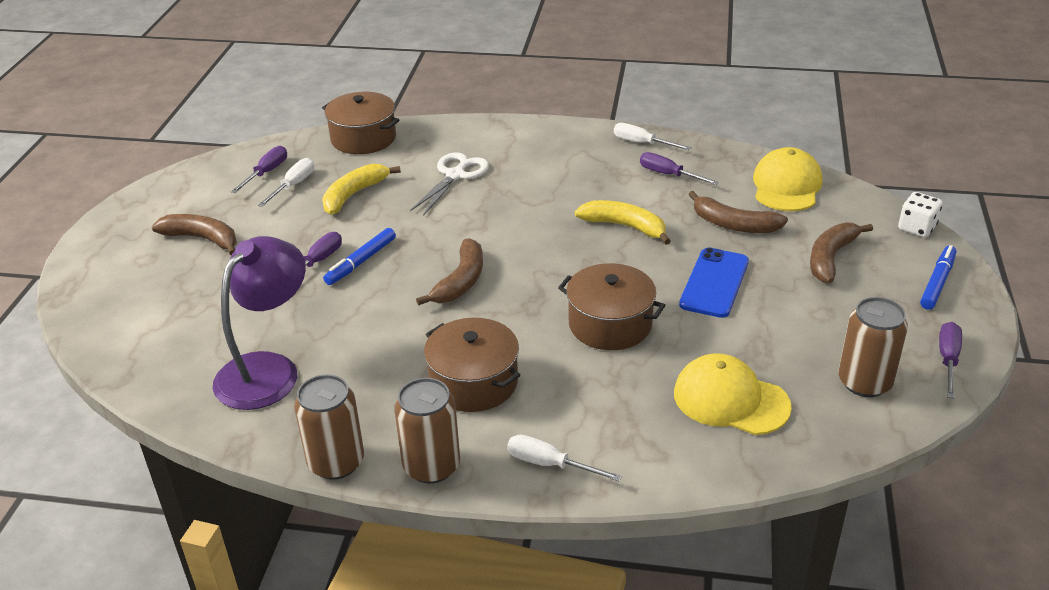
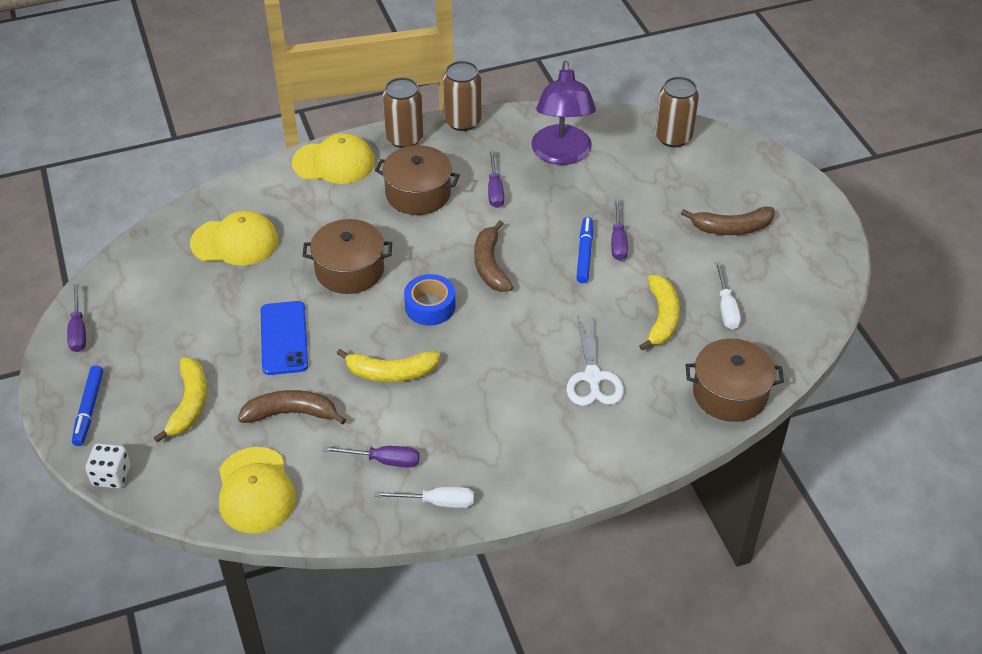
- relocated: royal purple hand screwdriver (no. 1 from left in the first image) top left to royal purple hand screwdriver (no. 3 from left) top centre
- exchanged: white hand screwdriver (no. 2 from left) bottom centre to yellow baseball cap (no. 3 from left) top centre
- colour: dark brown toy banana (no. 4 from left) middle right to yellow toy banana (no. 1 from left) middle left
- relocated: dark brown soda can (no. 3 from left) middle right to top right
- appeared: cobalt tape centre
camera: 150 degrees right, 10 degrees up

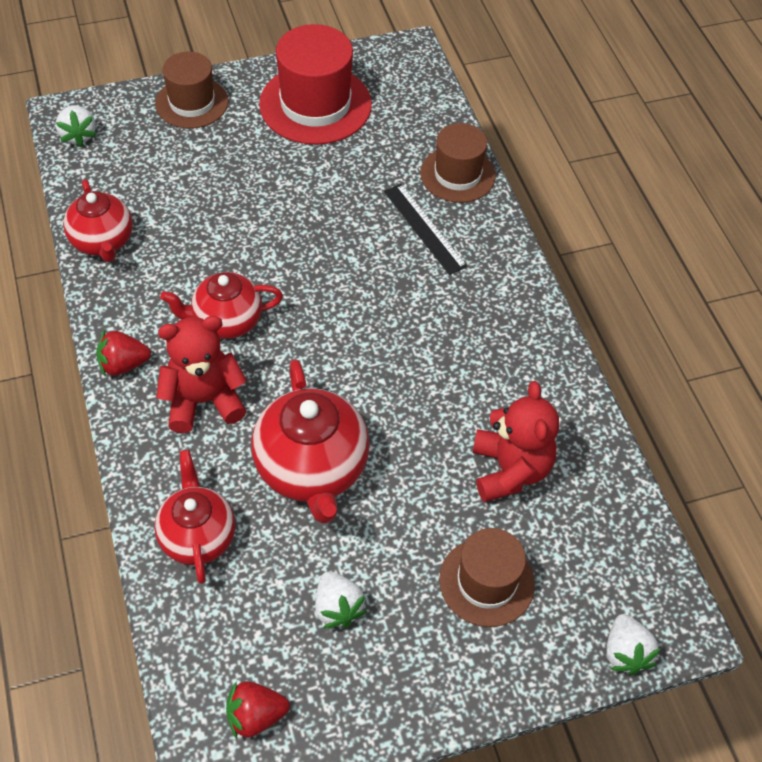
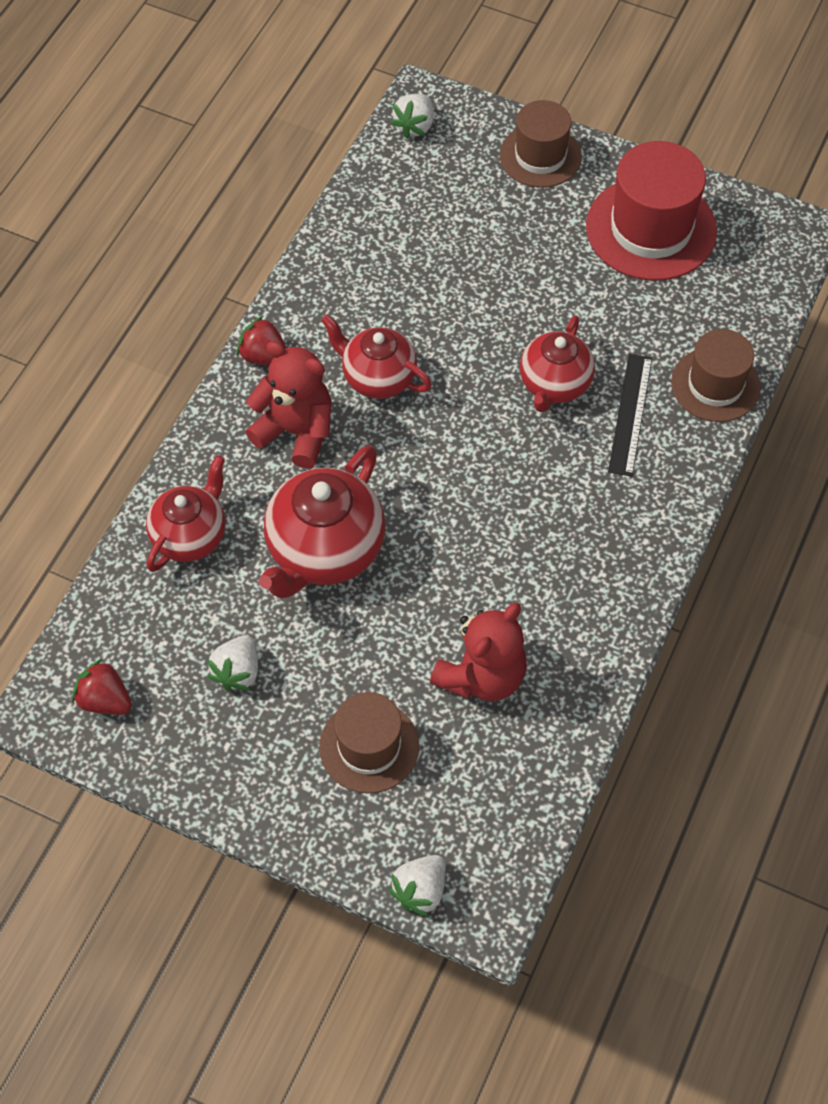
- relocated: scarlet tea pot (no. 1 from left in the first image) top left to scarlet tea pot (no. 4 from left) top right
camera: 45 degrees right, 5 degrees up

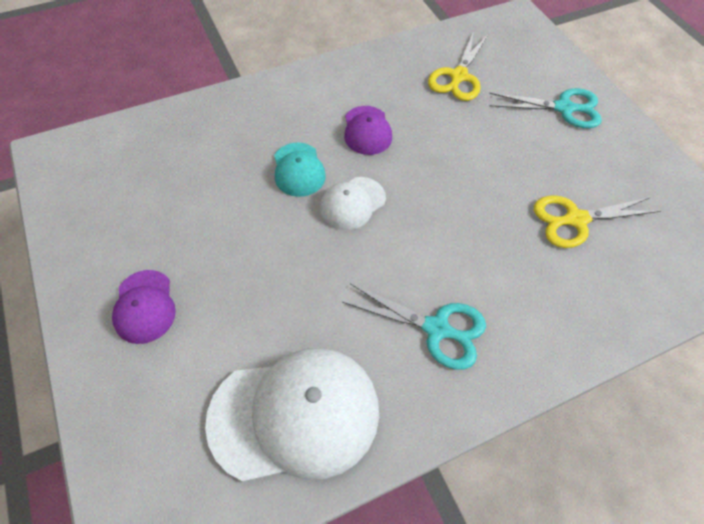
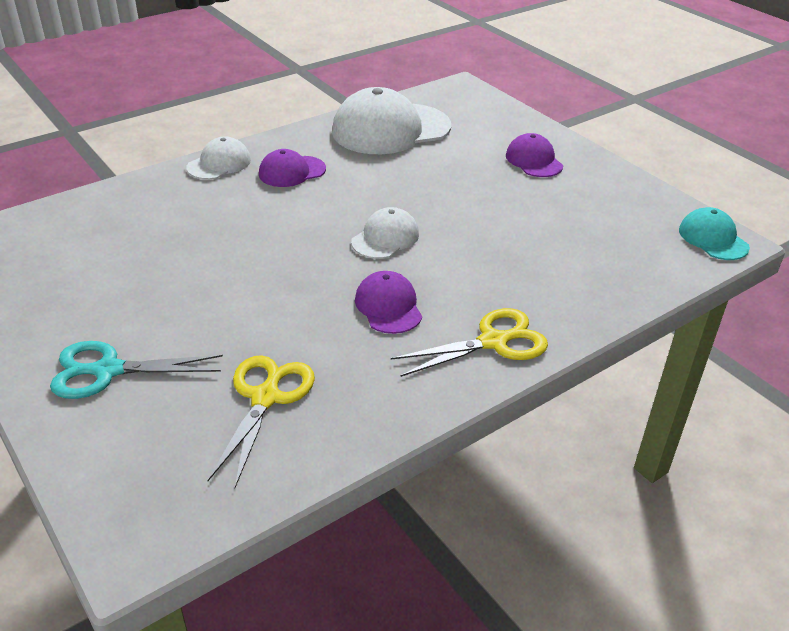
- relocated: teal baseball cap top centre to middle right
- exchanged: teal scissors (no. 1 from left) centre to royal purple baseball cap (no. 1 from left) top centre
- relocated: yellow scissors (no. 2 from left) middle right to centre
- appeared: white baseball cap (no. 1 from left) top left
camera: 170 degrees right, 20 degrees down

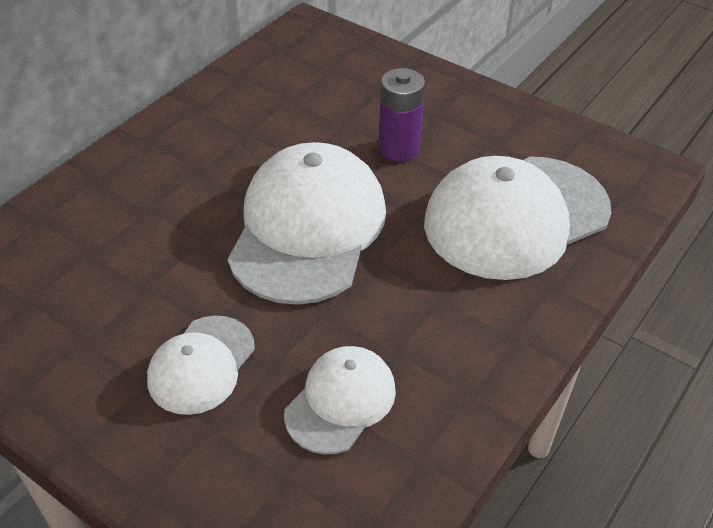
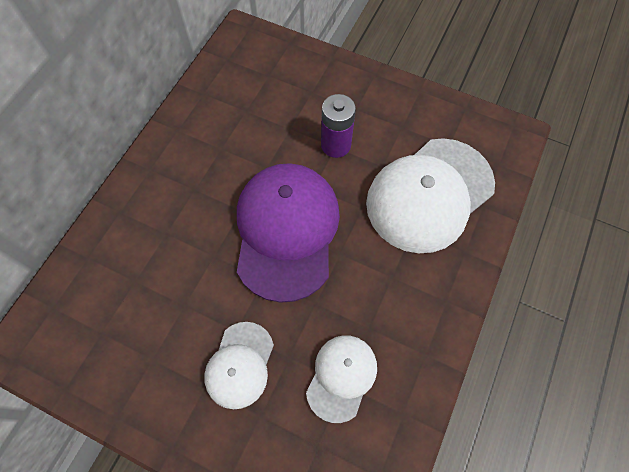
- colour: white baseball cap (no. 2 from left) centre to royal purple baseball cap centre
camera: 10 degrees left, 20 degrees up

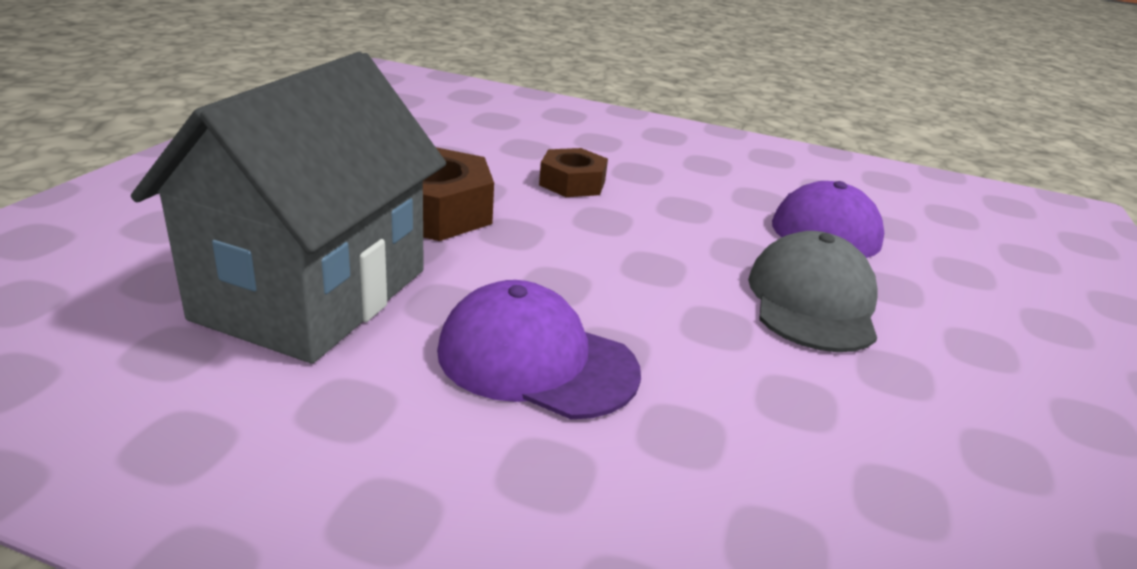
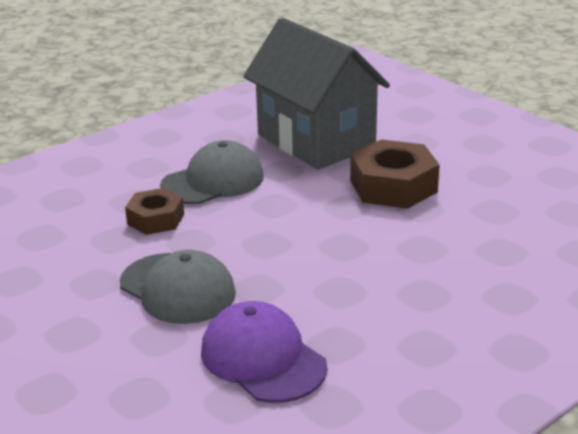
- colour: royal purple baseball cap (no. 1 from left) centre to ash-grey baseball cap (no. 2 from left) centre
- relocated: dark brown hex nut (no. 2 from left in the first image) top centre to dark brown hex nut (no. 1 from left) middle left
camera: 125 degrees right, 0 degrees up

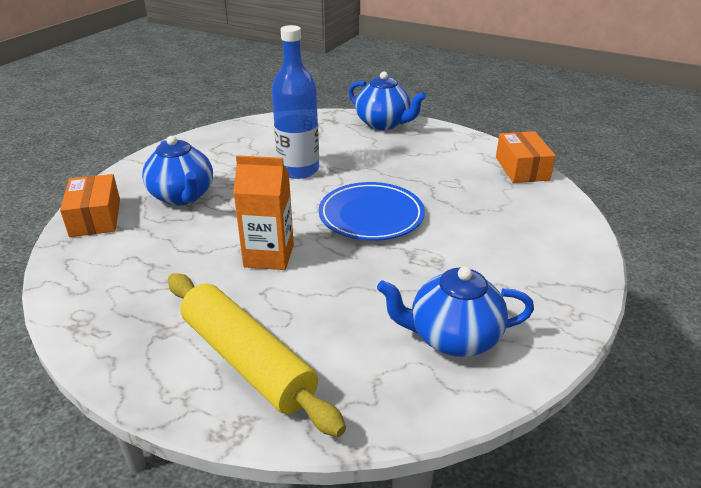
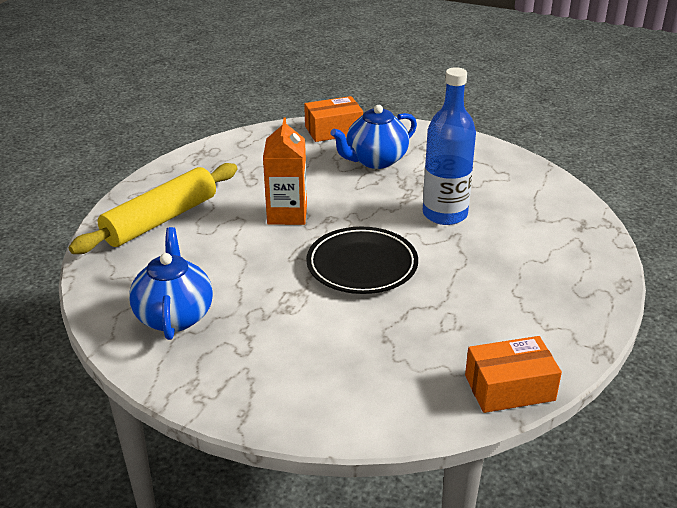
- colour: cobalt dinner plate centre to ebony dinner plate centre
- missing: cobalt tea pot (no. 2 from left) top centre
camera: 85 degrees right, 0 degrees up

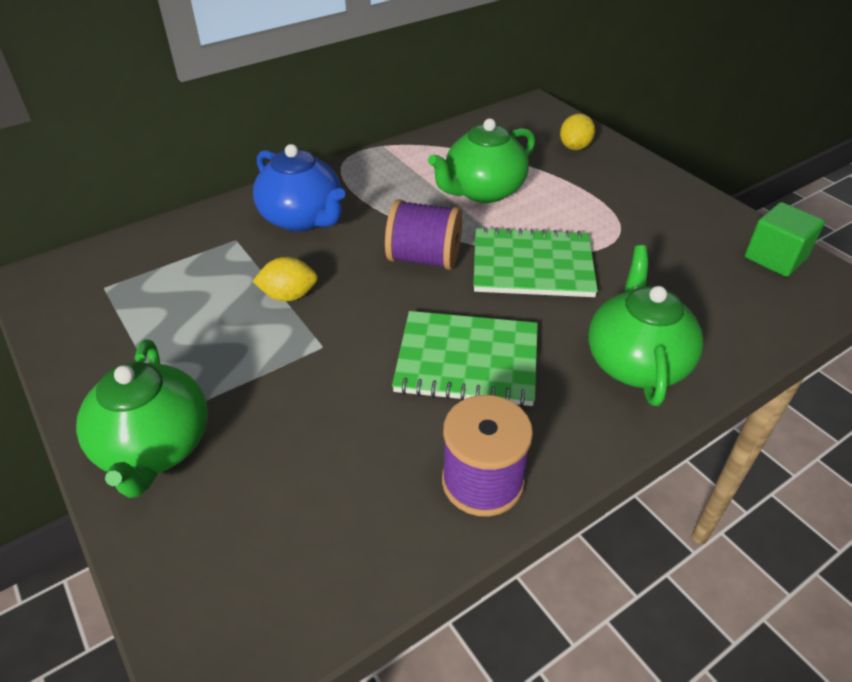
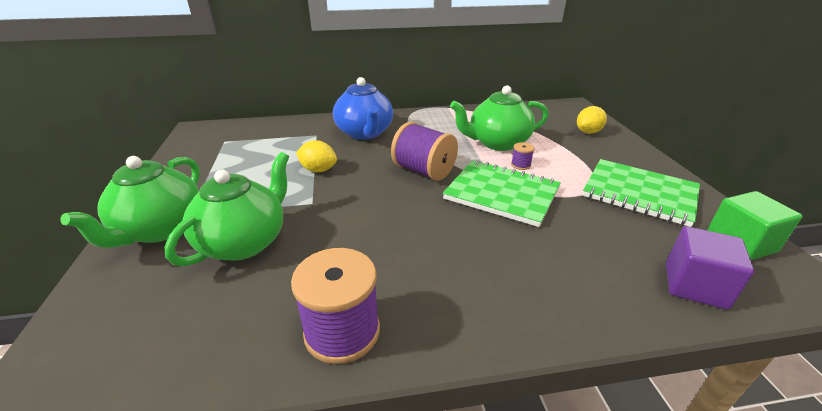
- relocated: green notebook (no. 1 from left in the first image) centre to green notebook (no. 2 from left) middle right
- relocated: green tea pot (no. 3 from left in the first image) middle right to green tea pot (no. 2 from left) middle left
- appeared: royal purple reel of thread (no. 3 from left) centre
- appeared: royal purple solid cube middle right
camera: 25 degrees right, 10 degrees down

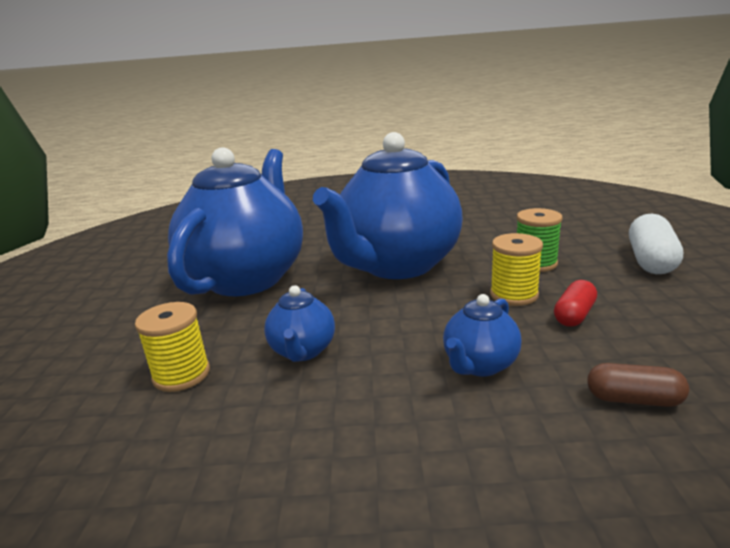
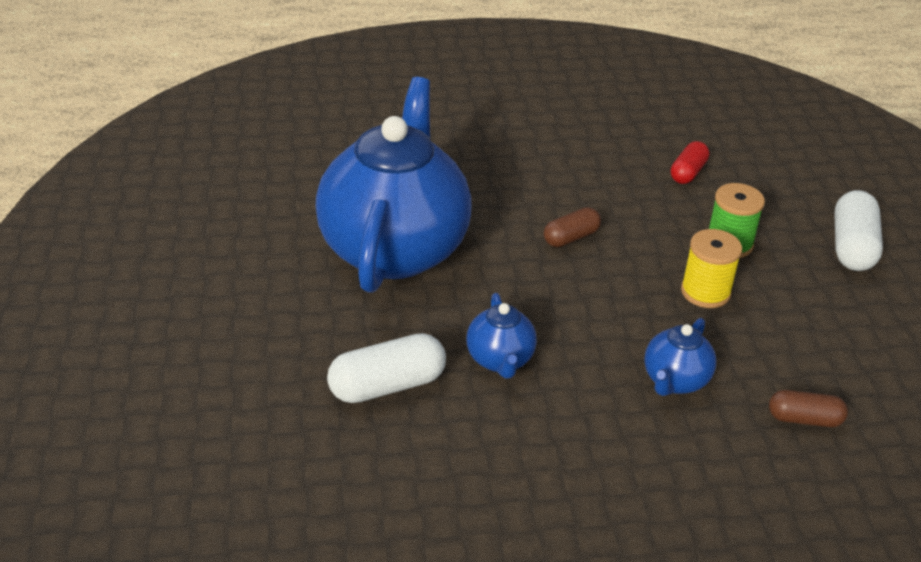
- exchanged: yellow reel of thread (no. 1 from left) middle left to white capsule (no. 1 from left) centre
- exchanged: cobalt tea pot (no. 3 from left) centre to dark brown capsule (no. 1 from left) centre
- relocated: scarlet capsule middle right to top right
camera: 10 degrees left, 15 degrees up

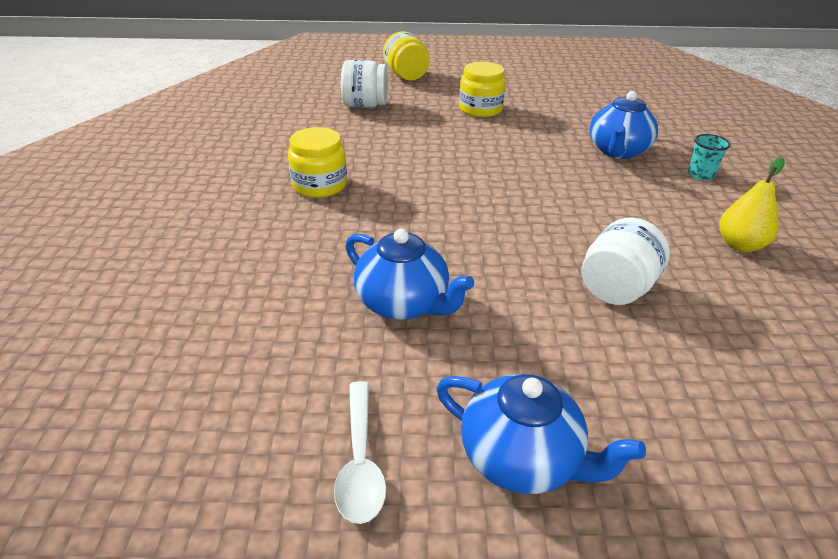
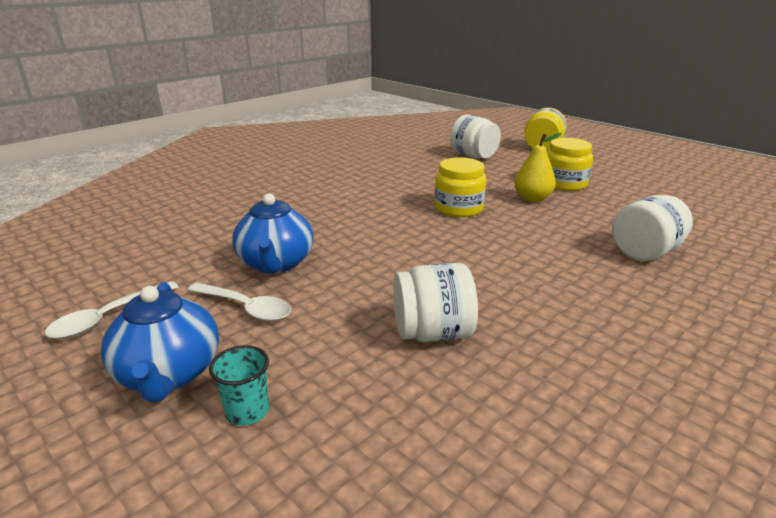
- relocated: yellow jar (no. 1 from left) top centre to centre
- exchanged: cobalt tea pot (no. 3 from left) top right to white jar (no. 3 from left) middle right
- relocated: teal cup top right to bottom left
- relocated: yellow pear middle right to top right
- appeared: white tablespoon (no. 2 from left) middle left
camera: 45 degrees right, 10 degrees down

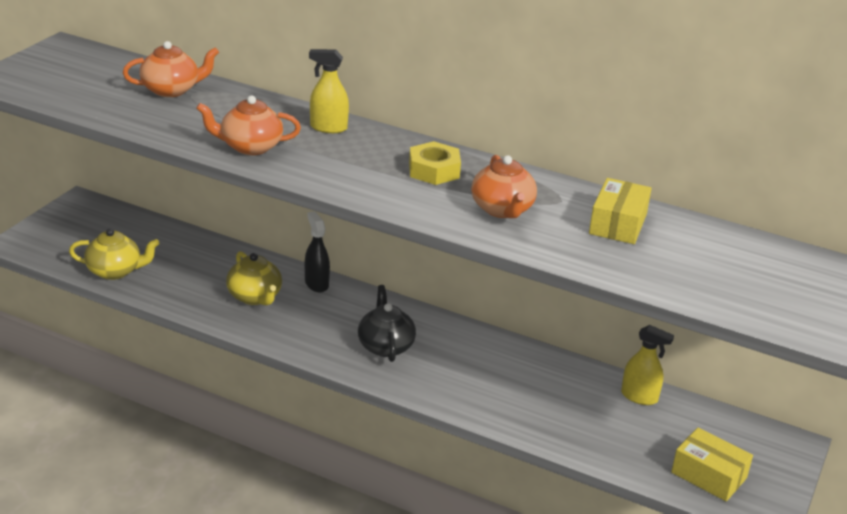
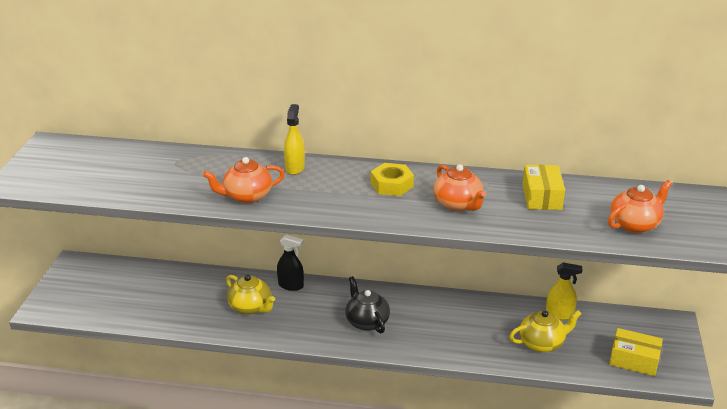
- relocated: yellow tea pot (no. 1 from left in the first image) middle left to yellow tea pot (no. 2 from left) bottom right
- relocated: orange-coloured tea pot (no. 1 from left in the first image) top left to orange-coloured tea pot (no. 3 from left) middle right
- spun: ebony spray cleaner centre = centre 150 degrees clockwise
- spun: yellow spray cleaner (no. 1 from left) top centre = centre 105 degrees clockwise
camera: 15 degrees left, 0 degrees up

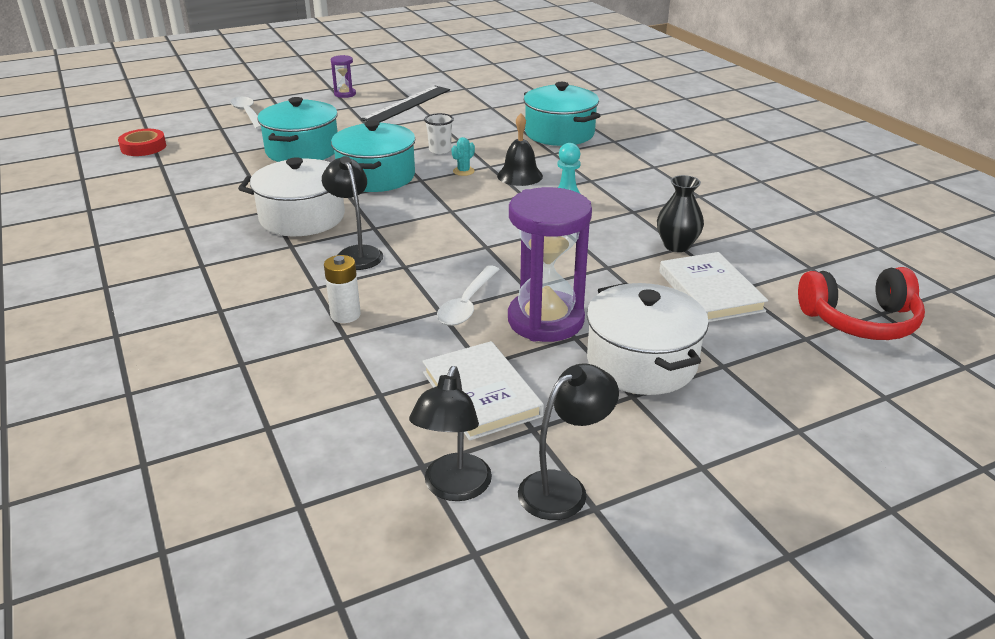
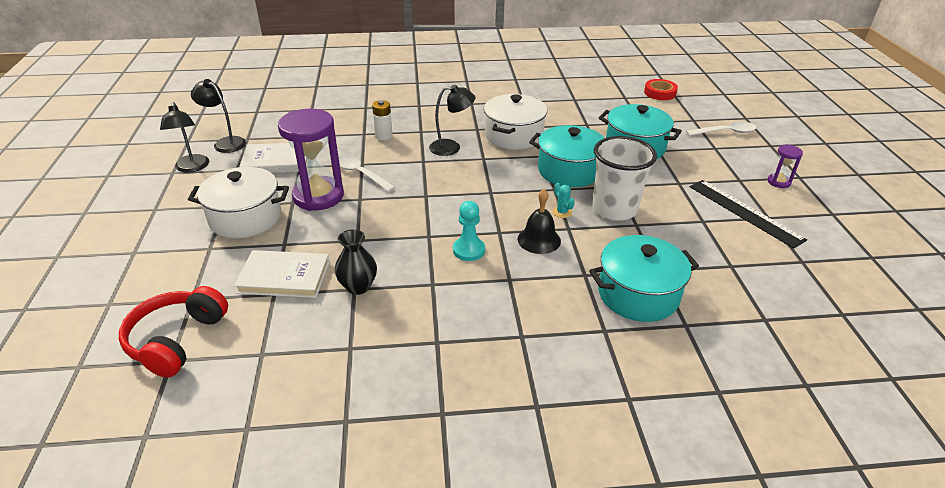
- size: white cup top centre = centre x2.13
camera: 110 degrees right, 5 degrees up

